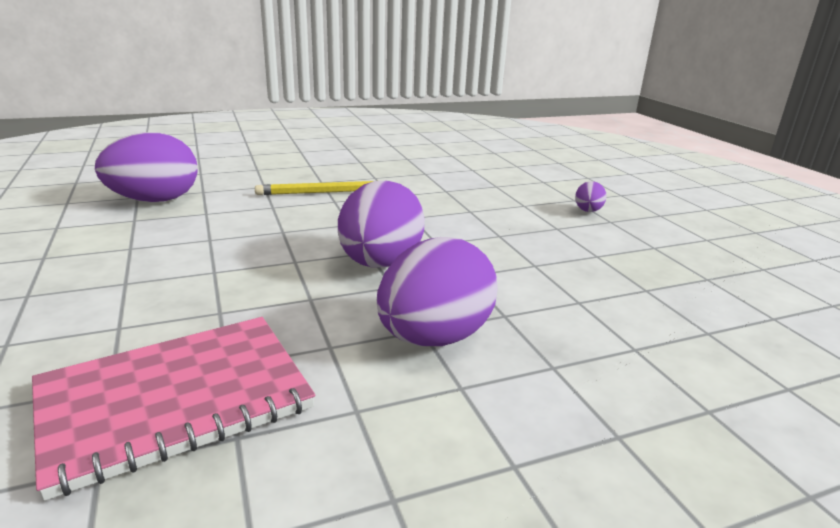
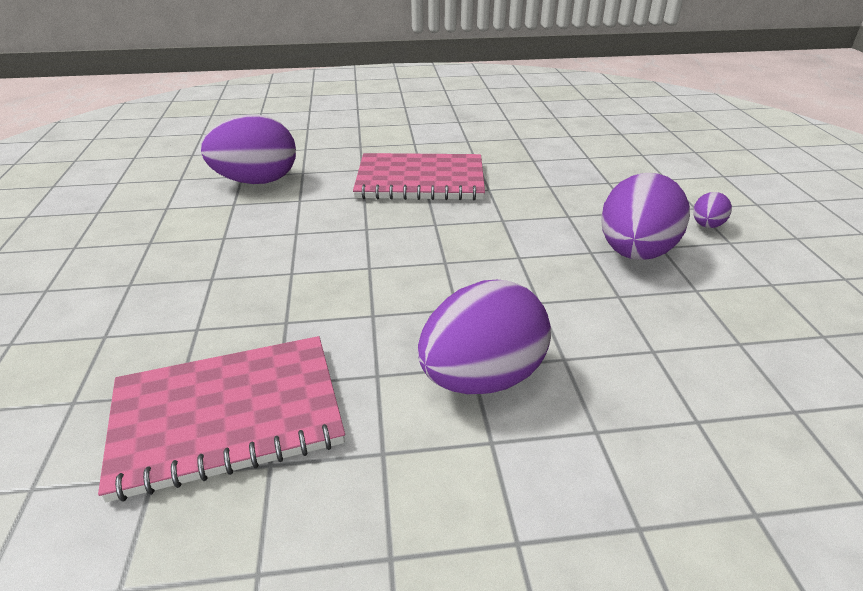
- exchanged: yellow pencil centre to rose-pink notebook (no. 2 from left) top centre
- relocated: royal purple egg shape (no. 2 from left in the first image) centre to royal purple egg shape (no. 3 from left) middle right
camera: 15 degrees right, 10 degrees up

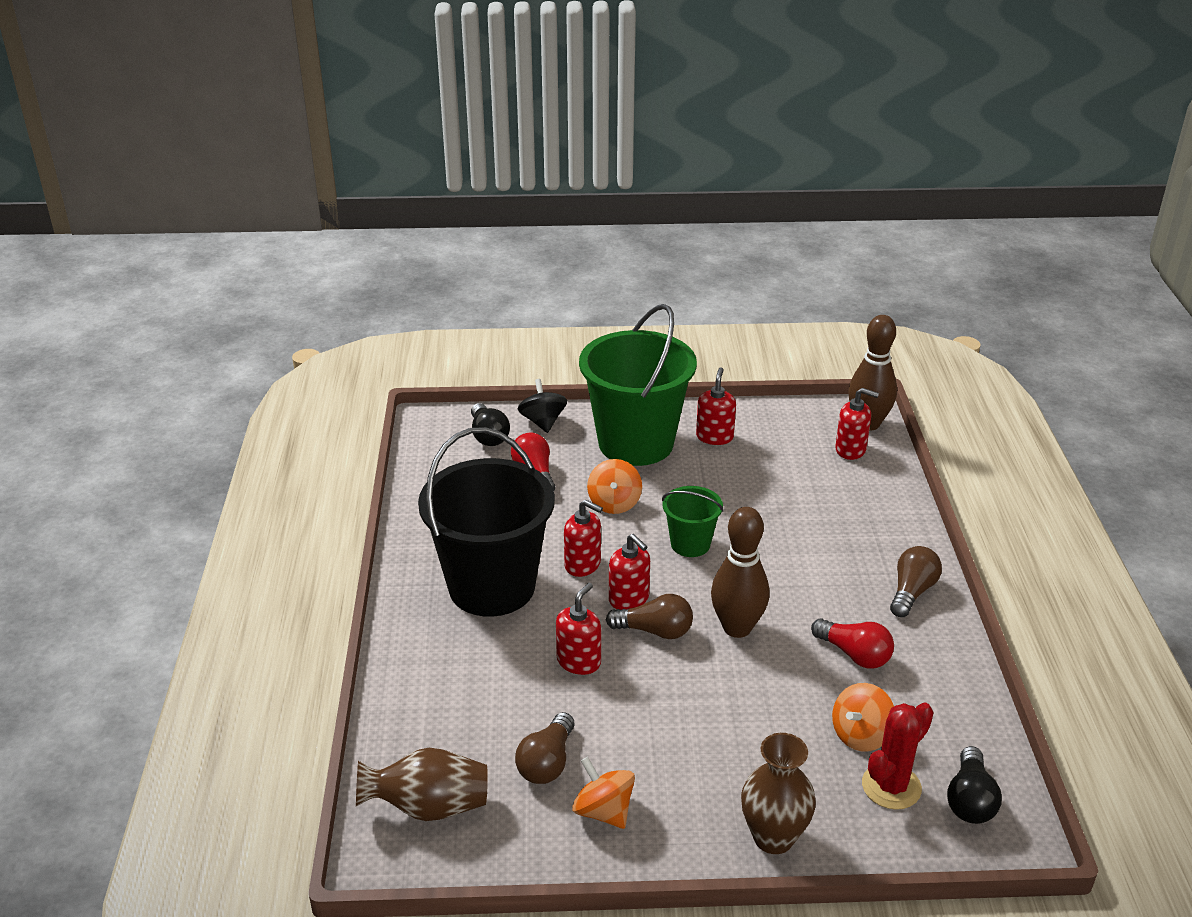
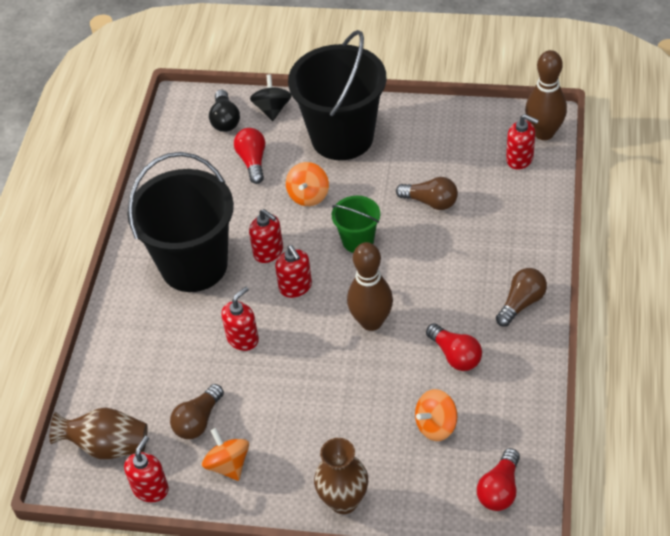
- colour: green sand bucket (no. 1 from left) centre to ebony sand bucket (no. 2 from left) top centre
- relocated: dark brown lightbulb (no. 2 from left) bottom centre to centre
- relocated: scarlet soap dispenser (no. 4 from left in the first image) centre to scarlet soap dispenser (no. 1 from left) bottom left
- missing: scarlet saguaro cactus bottom right
- colour: ebony lightbulb (no. 2 from left) bottom right to scarlet lightbulb (no. 3 from left) bottom right
camera: 15 degrees right, 15 degrees up

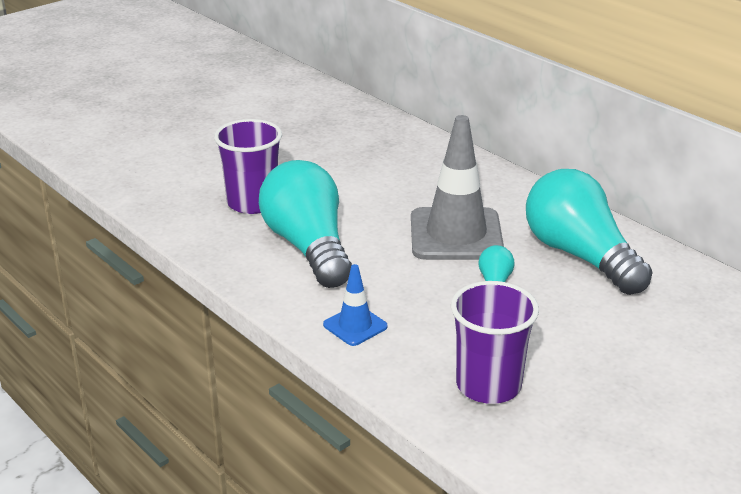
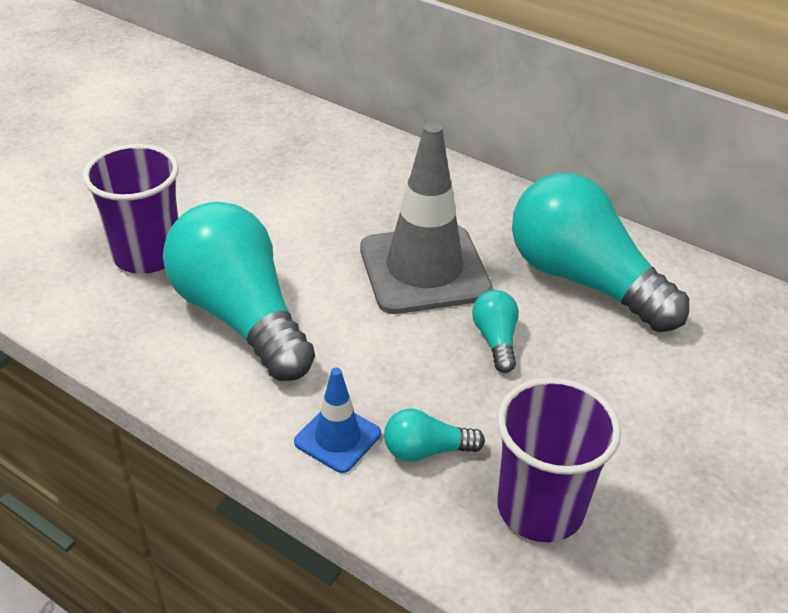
- appeared: teal lightbulb (no. 2 from left) bottom centre
camera: 15 degrees left, 10 degrees up

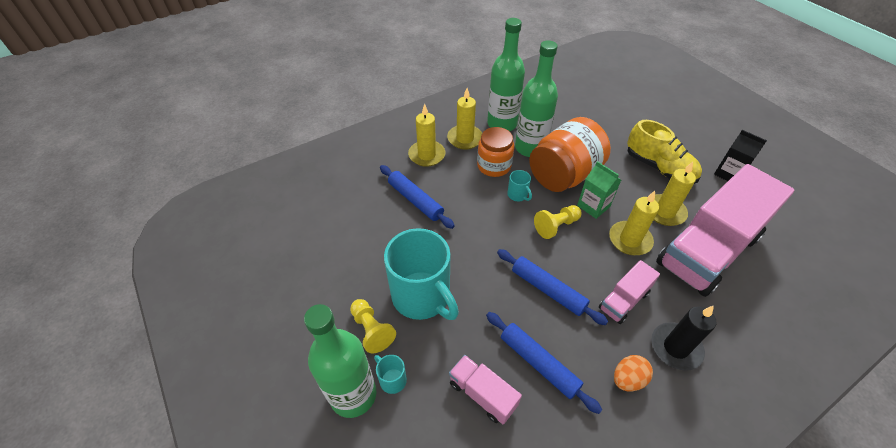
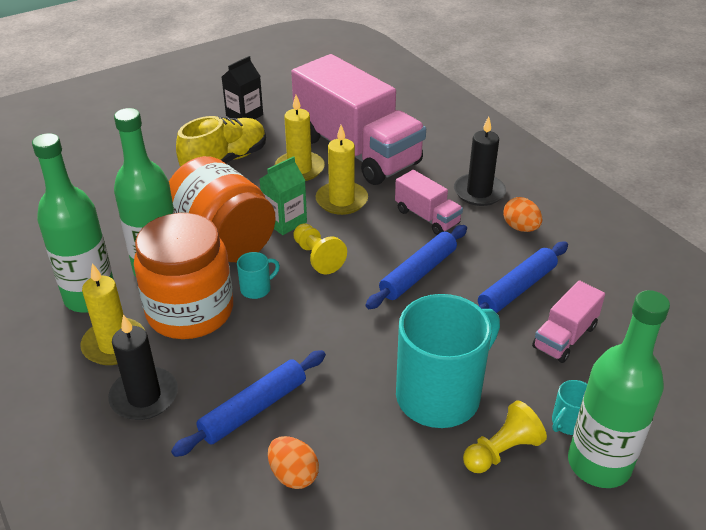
- colour: yellow wax candle (no. 1 from left) top centre to ebony wax candle (no. 1 from left) bottom left
- size: orange-coloured jar (no. 1 from left) centre = middle left x1.57
- appeared: orange-coloured egg shape (no. 1 from left) bottom centre
camera: 90 degrees left, 10 degrees down

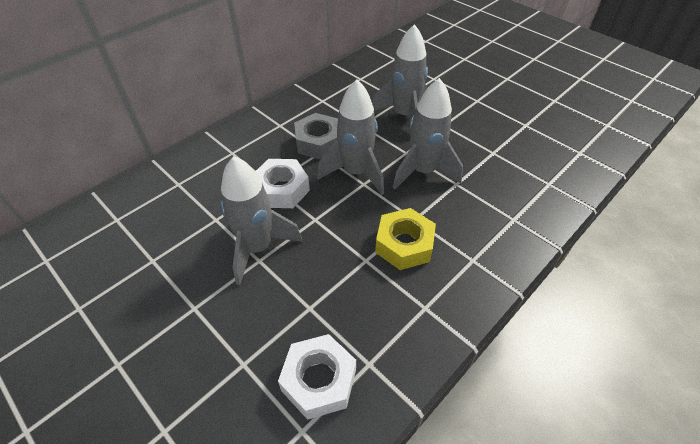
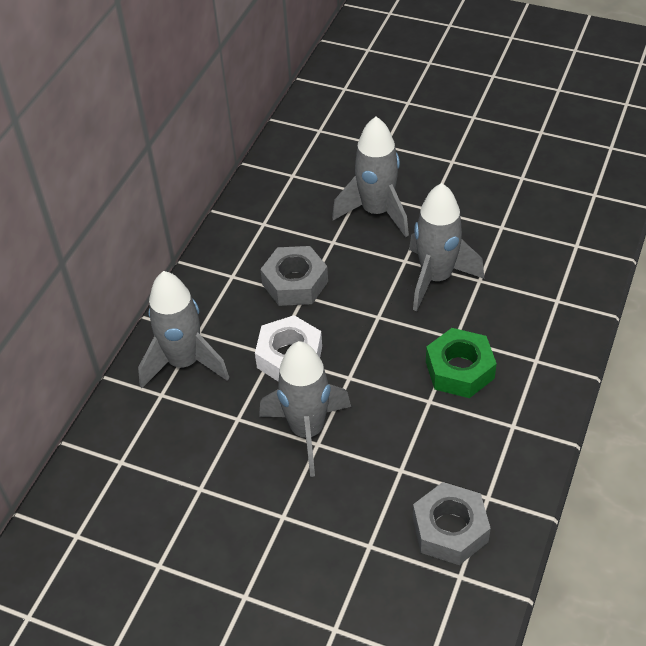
- colour: white hex nut (no. 2 from left) bottom centre to ash-grey hex nut (no. 2 from left) bottom right
- relocated: ash-grey toy rocket (no. 2 from left in the first image) top centre to ash-grey toy rocket (no. 1 from left) middle left
- colour: yellow hex nut centre to green hex nut middle right
camera: 20 degrees left, 0 degrees up

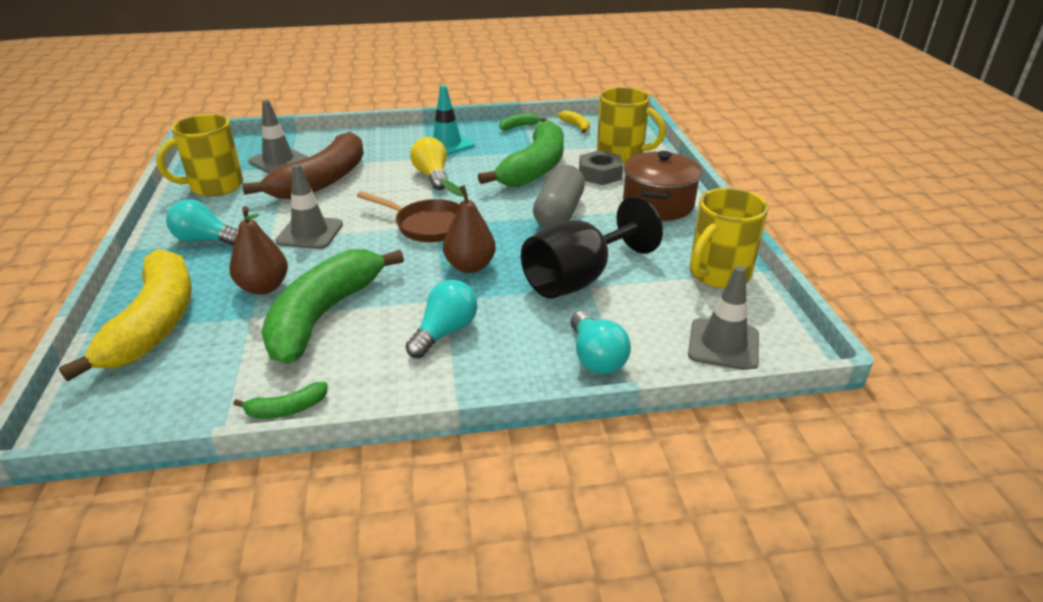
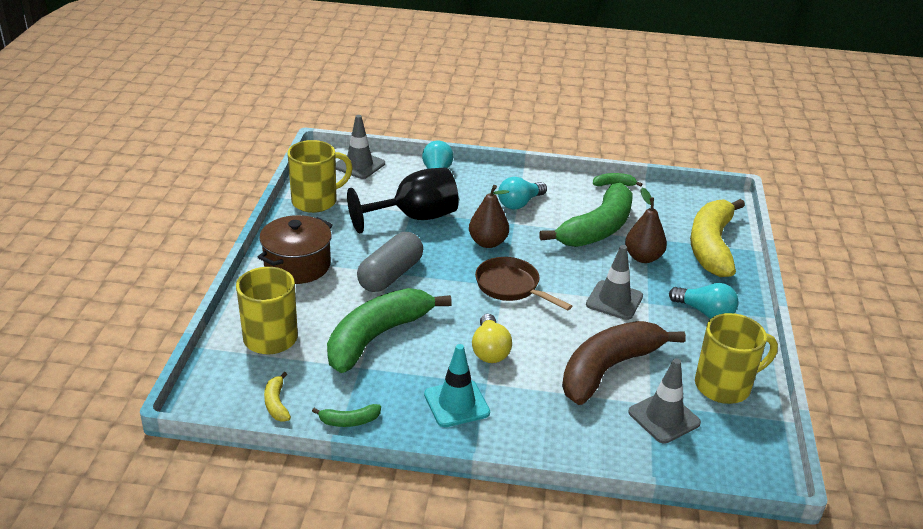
- missing: ash-grey hex nut top centre
camera: 165 degrees left, 0 degrees up

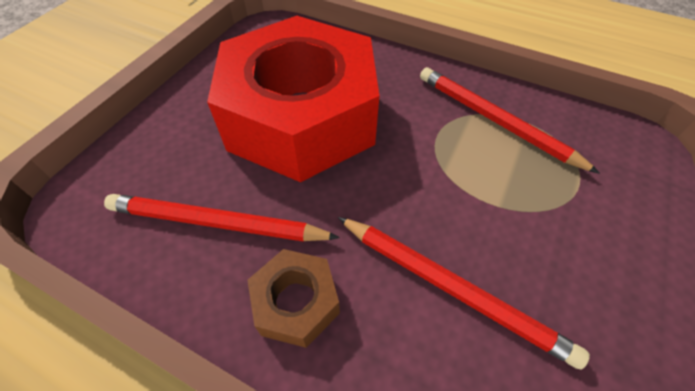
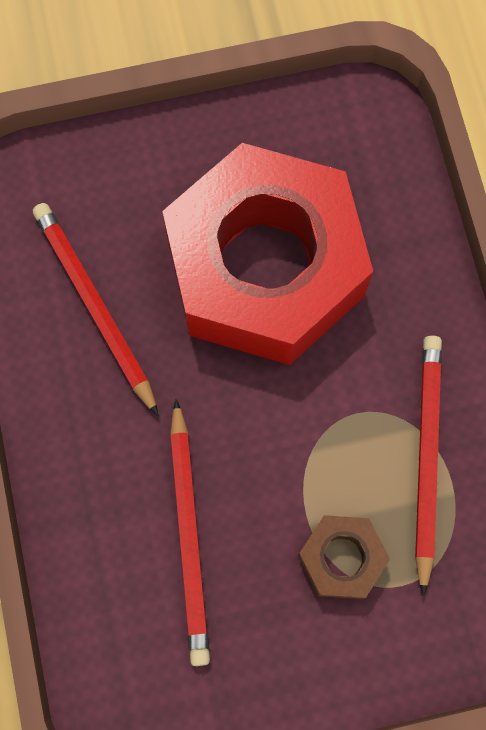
- relocated: dark brown hex nut bottom centre to bottom right
camera: 50 degrees right, 20 degrees up

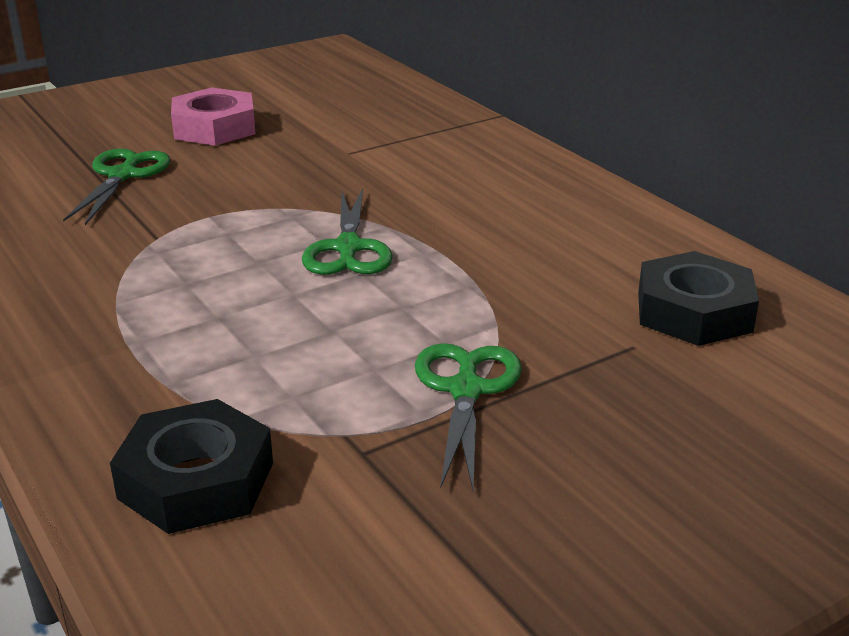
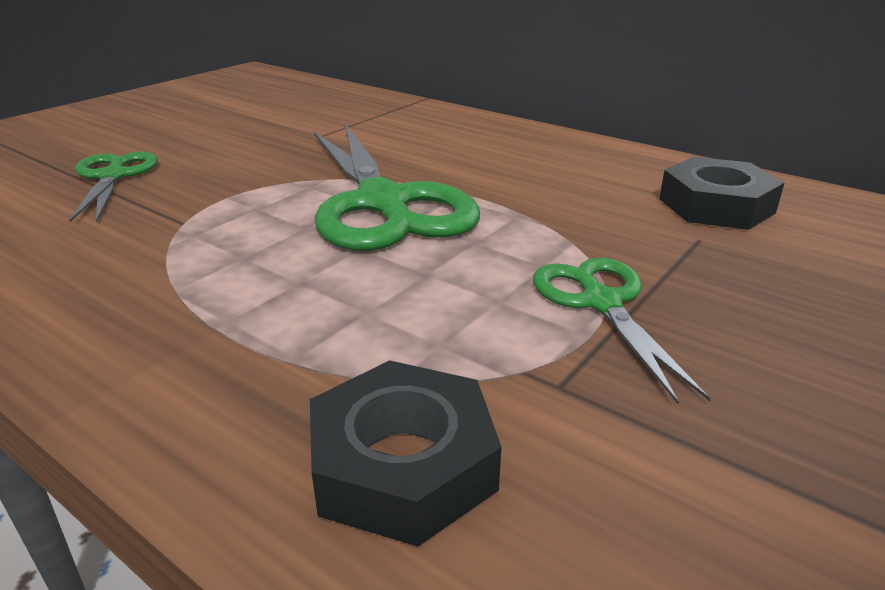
- missing: rose-pink hex nut top left
- size: green scissors (no. 2 from left) centre = top centre x1.81
camera: 20 degrees left, 0 degrees up

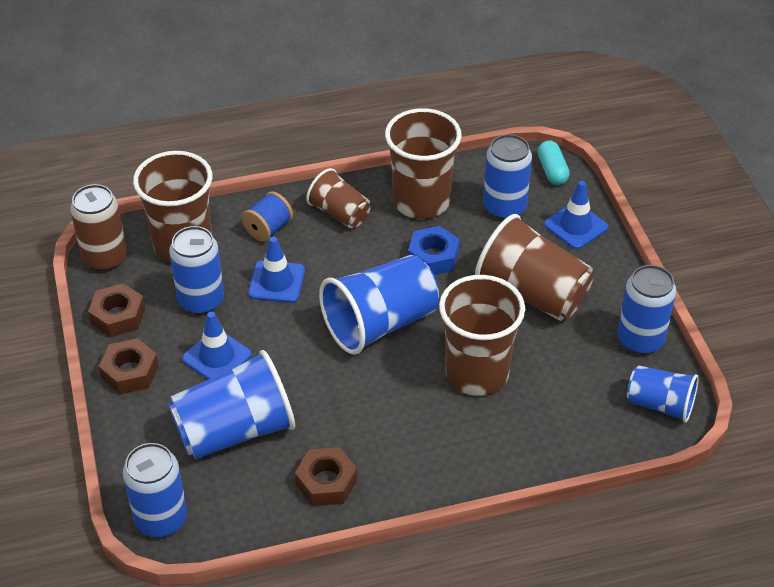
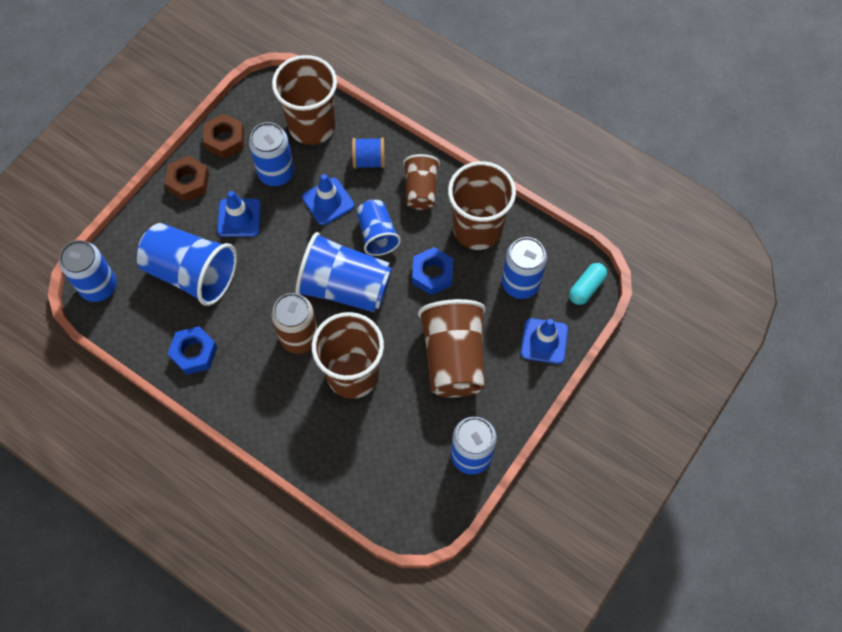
- relocated: dark brown soda can middle left to centre
- colour: dark brown hex nut (no. 3 from left) bottom centre to cobalt hex nut (no. 1 from left) middle left
- relocated: cobalt cup (no. 3 from left) bottom right to centre
camera: 50 degrees right, 20 degrees up

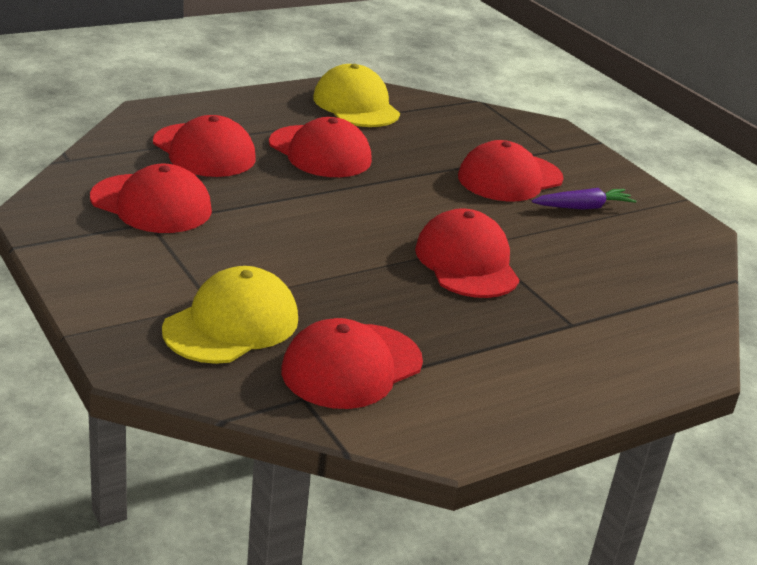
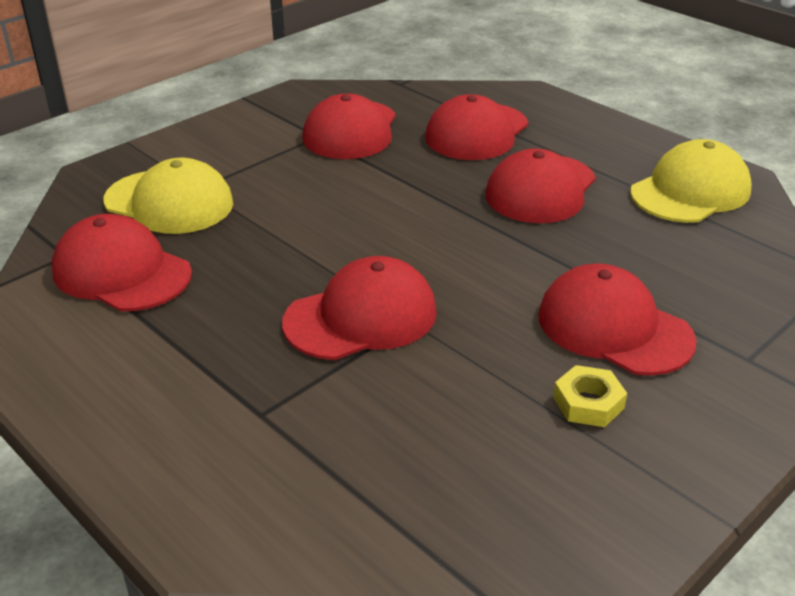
- exchanged: royal purple carrot middle right to yellow hex nut middle right
camera: 80 degrees right, 5 degrees up

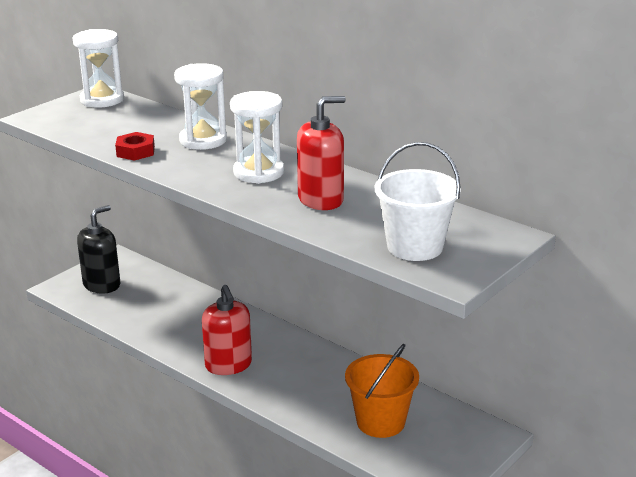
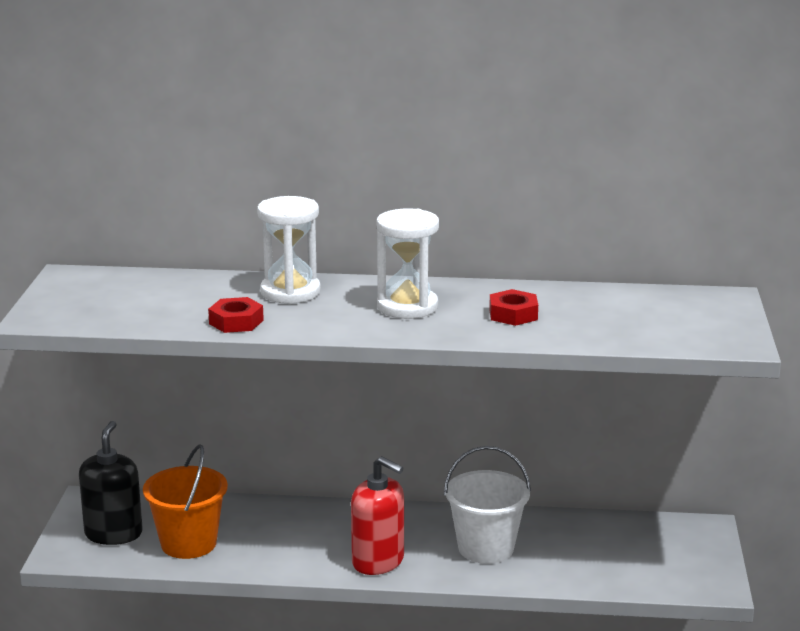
- missing: white hourglass (no. 1 from left) top left
- exchanged: scarlet soap dispenser (no. 2 from left) top centre to scarlet hex nut (no. 2 from left) centre
- relocated: orange-coloured sand bucket bottom centre to bottom left
- relocated: white sand bucket centre to bottom centre
camera: 35 degrees left, 5 degrees down

